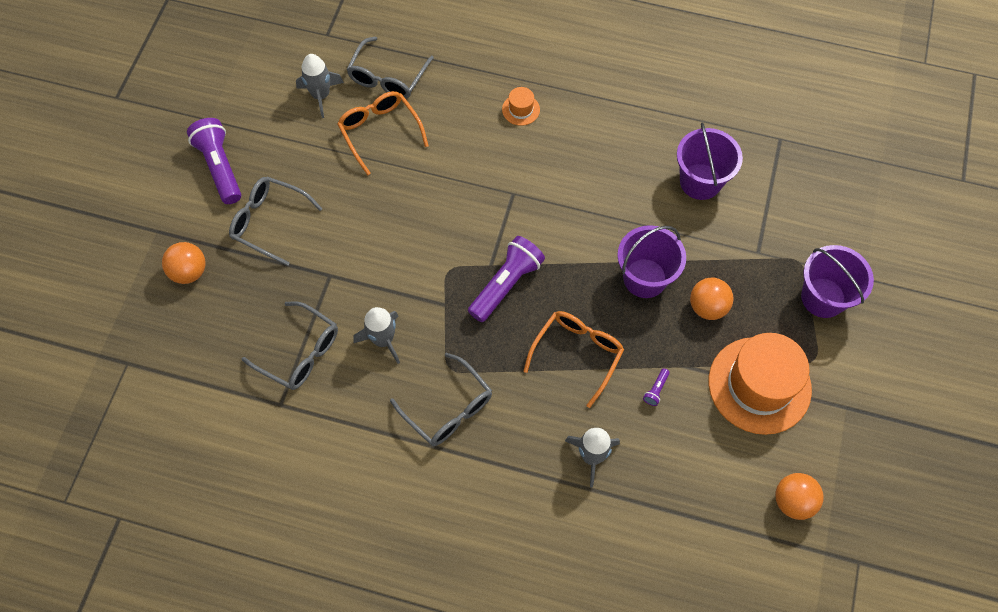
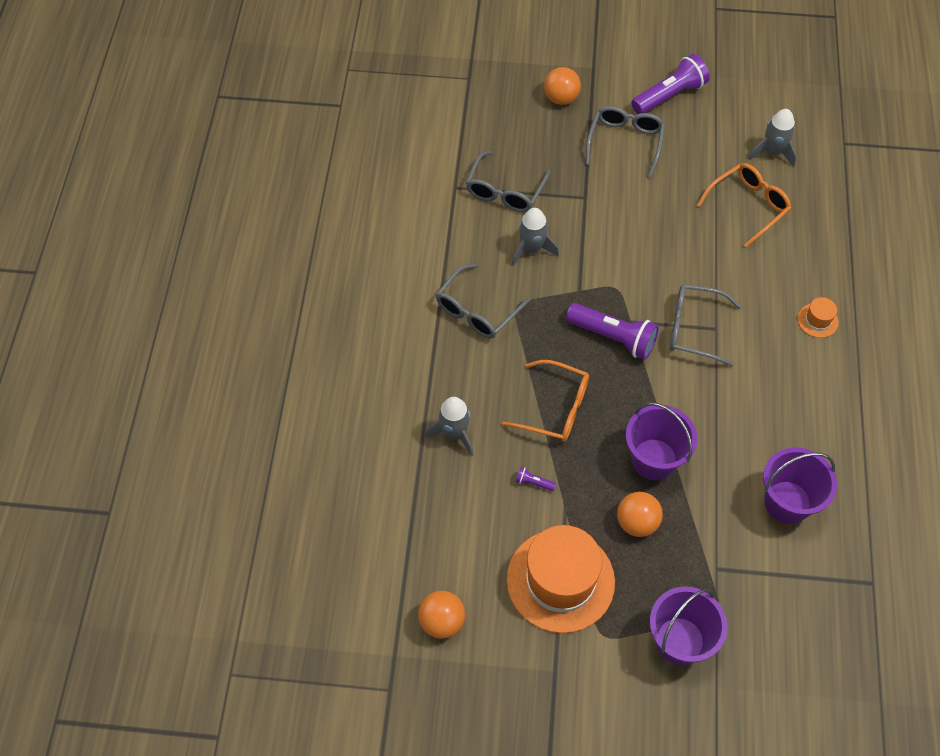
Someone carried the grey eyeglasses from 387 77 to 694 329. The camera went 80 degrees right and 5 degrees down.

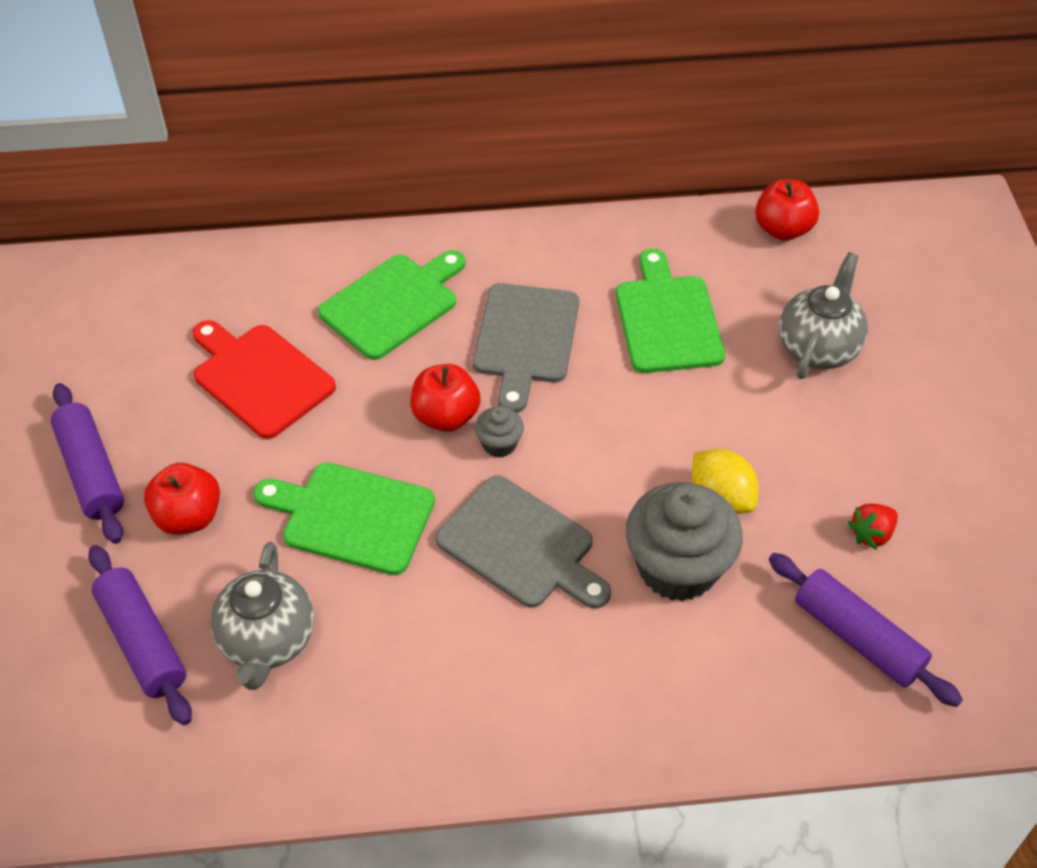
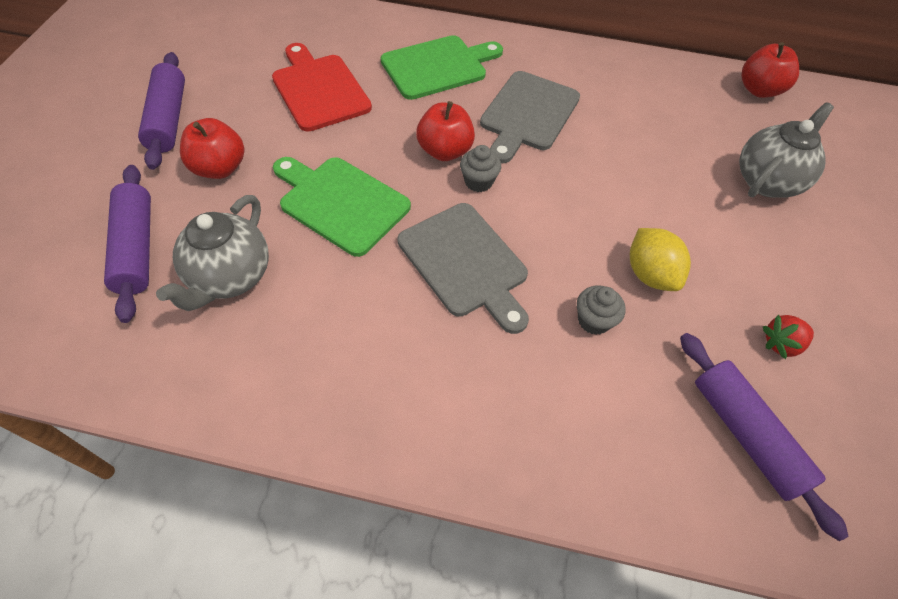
Someone took away the green bread board at 667 319. Someone scaled the grey muffin at 677 567 by 0.46. The camera went 15 degrees right and 5 degrees up.

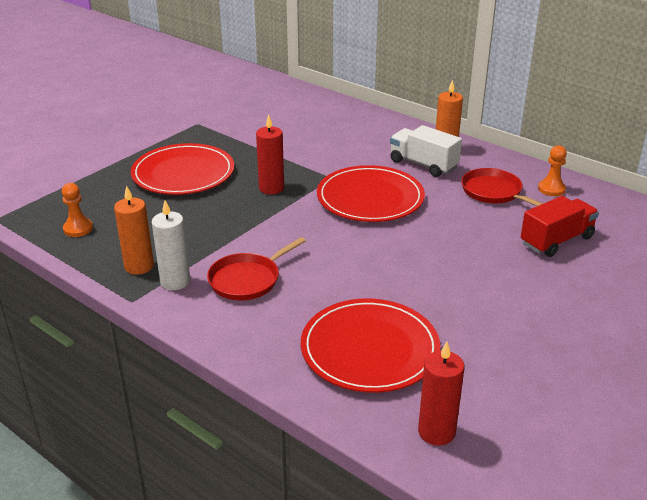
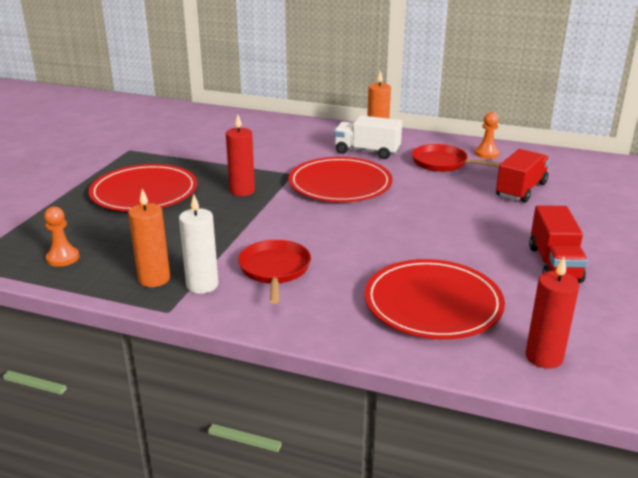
Someone rotated the crimson pan at 247 280 by 150 degrees clockwise. Someone put down the crimson truck at 554 264. The camera went 20 degrees left and 5 degrees down.

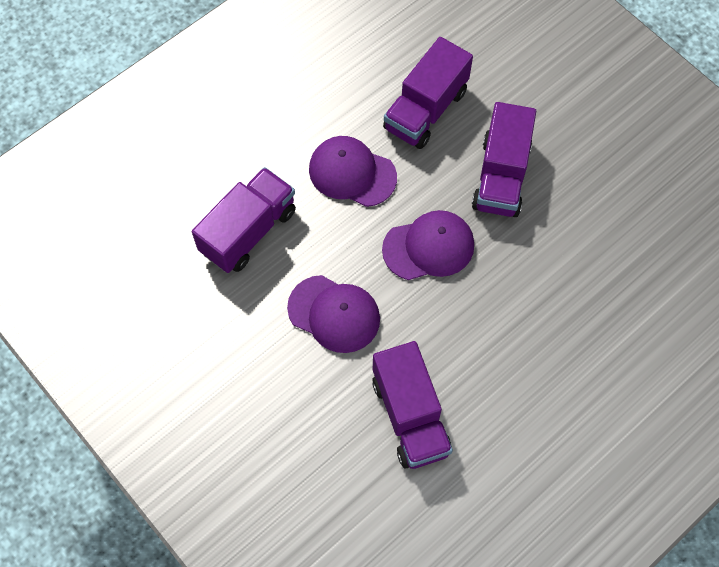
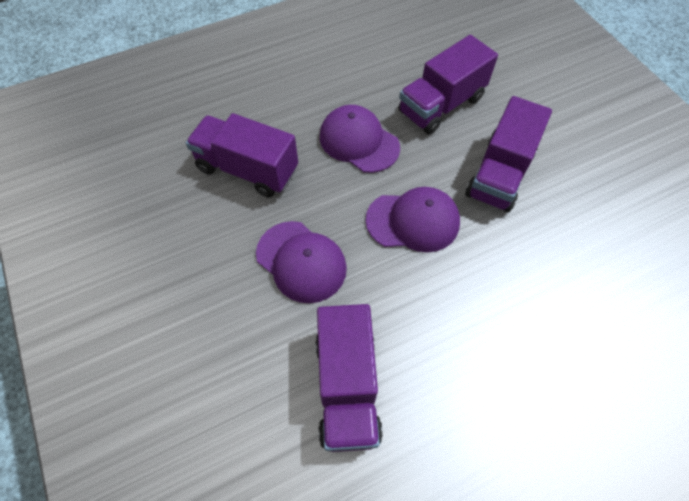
Someone rotated the purple truck at 248 231 by 120 degrees counterclockwise. The camera went 15 degrees right and 5 degrees down.

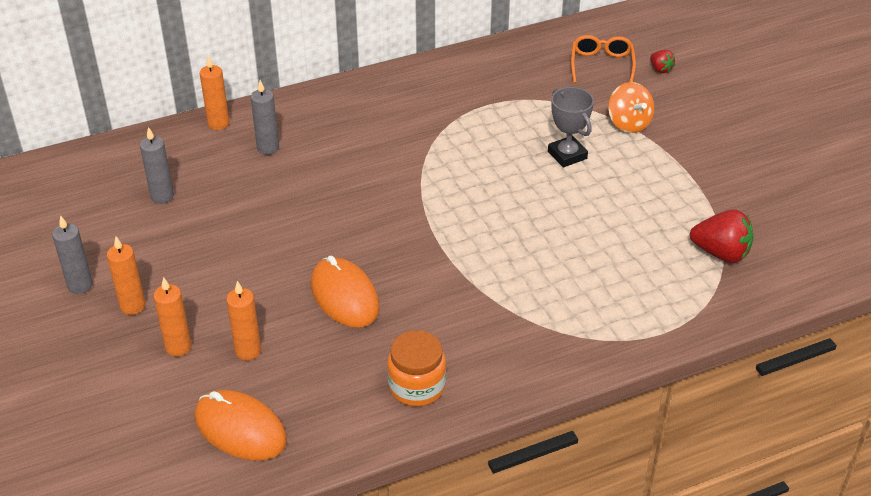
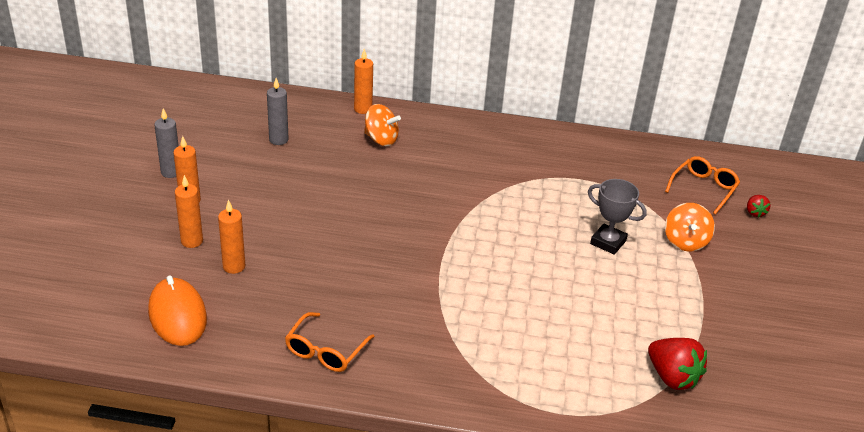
Someone swapped the grey pillar candle at 268 148 for the orange-coloured spinning top at 381 139. Someone rotated the grey prize cup at 567 155 by 60 degrees counterclockwise. Someone took away the orange-coloured mouse at 344 296. Someone swapped the orange-coloured jar at 417 386 for the orange-coloured eyeglasses at 325 351. The camera went 30 degrees right and 5 degrees down.

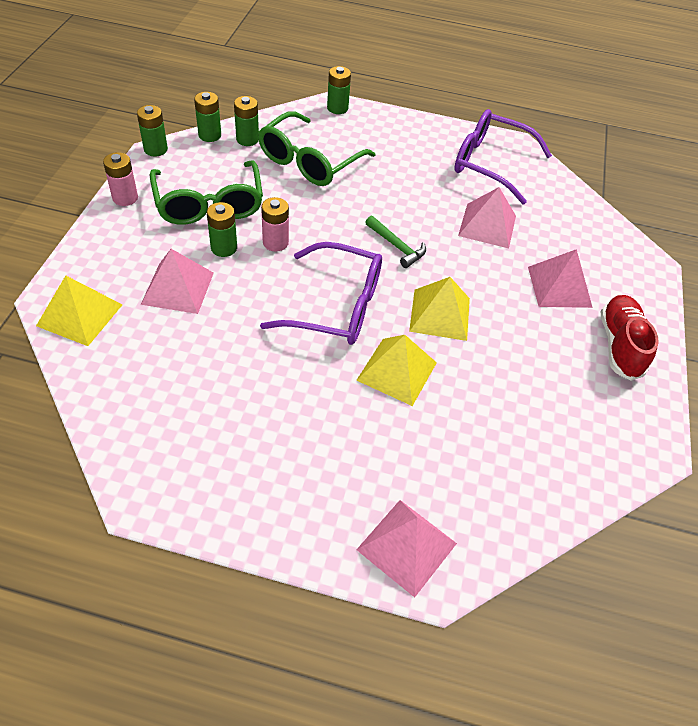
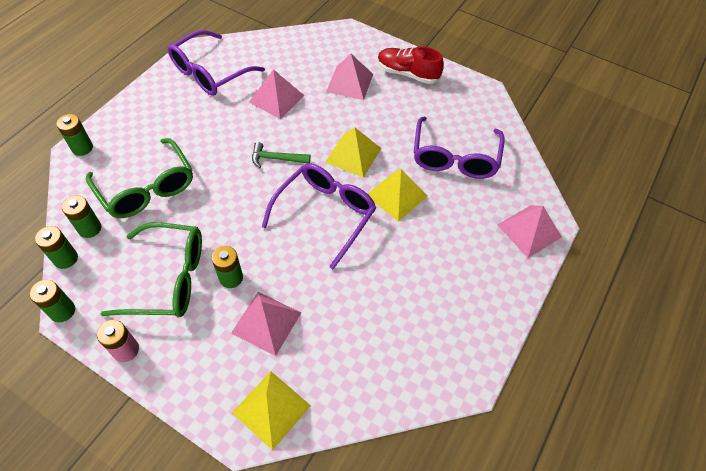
Someone took away the rose-pink battery at 275 242. Someone rotated the green carpenter's hammer at 396 246 by 150 degrees counterclockwise. Someone put down the purple eyeglasses at 454 158. The camera went 70 degrees left and 5 degrees up.

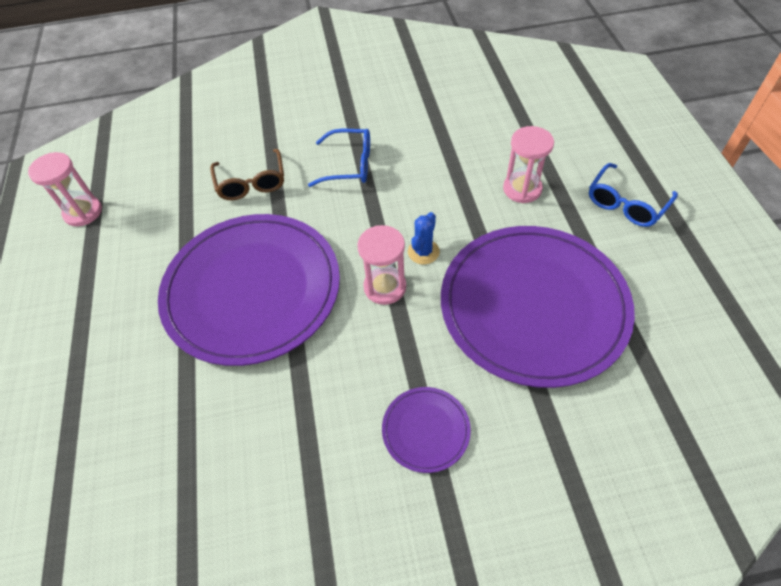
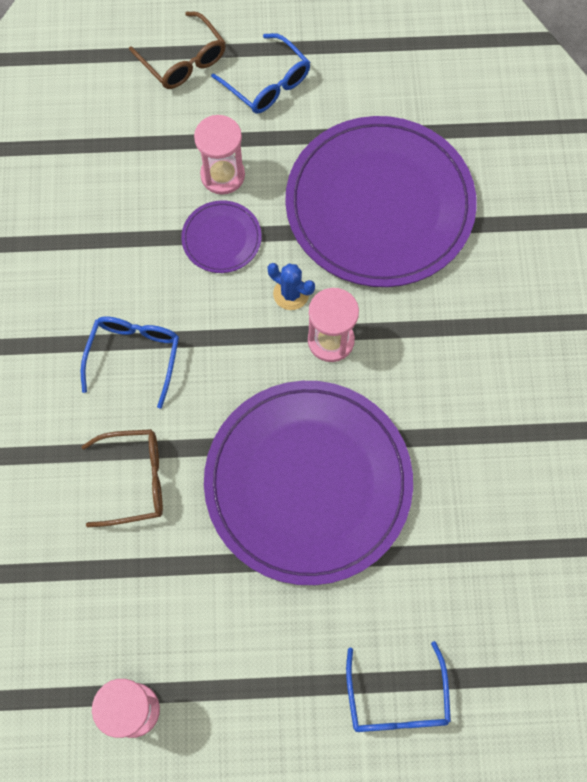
Someone carried the purple dinner plate from 426 430 to 221 238. Someone put down the brown eyeglasses at 183 61. Someone put down the blue eyeglasses at 397 700. The camera went 85 degrees left and 15 degrees up.

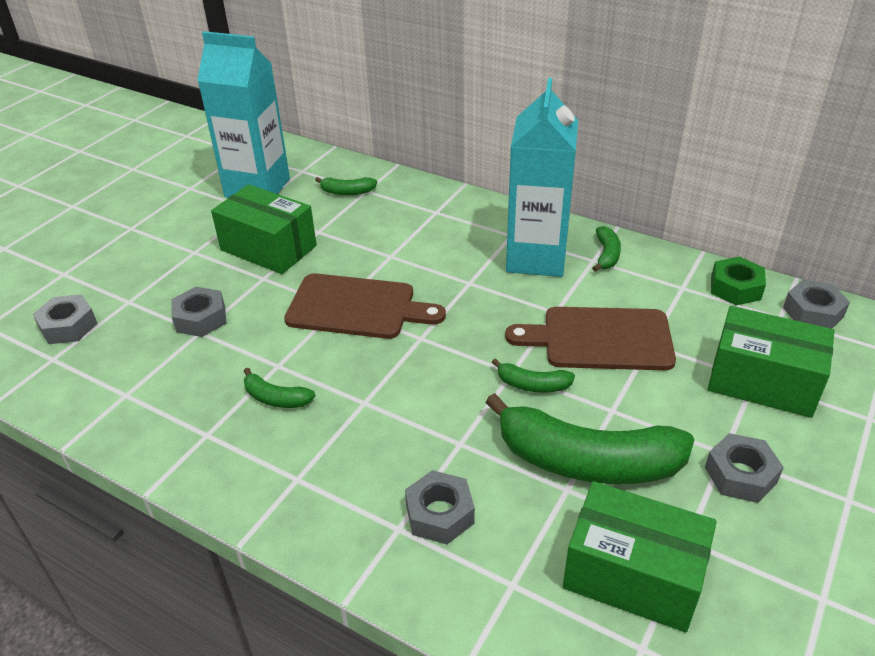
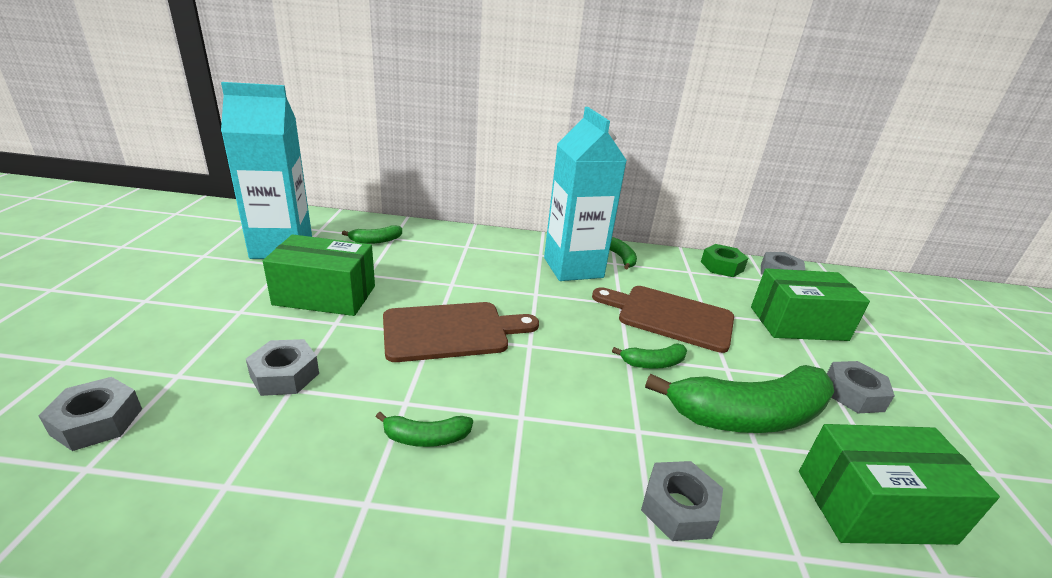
Someone rotated the brown bread board at 600 339 by 45 degrees clockwise. The camera went 30 degrees left and 10 degrees down.

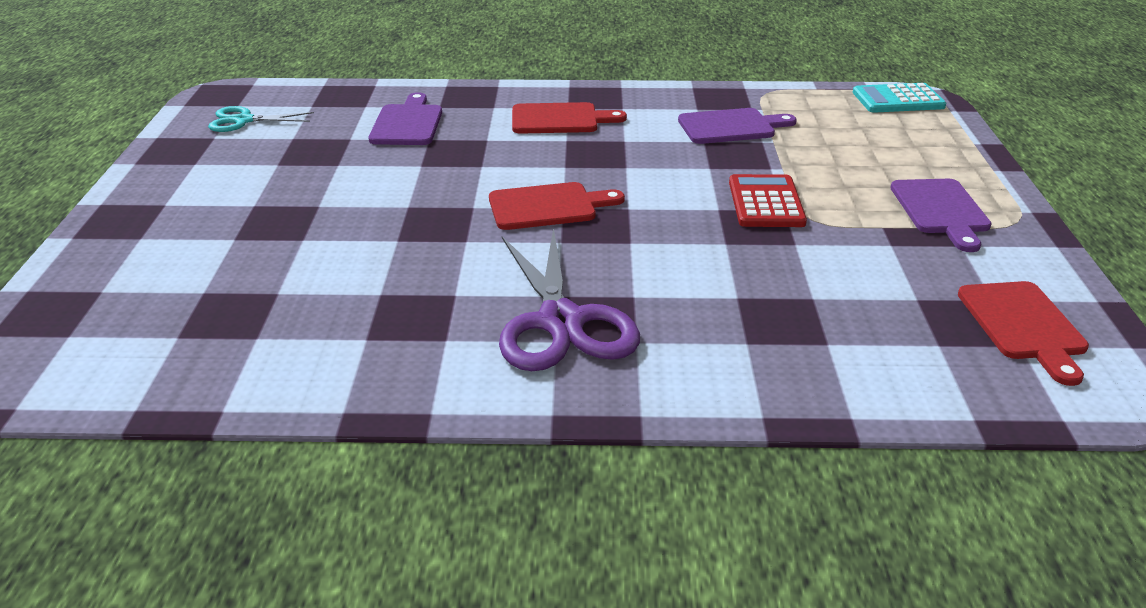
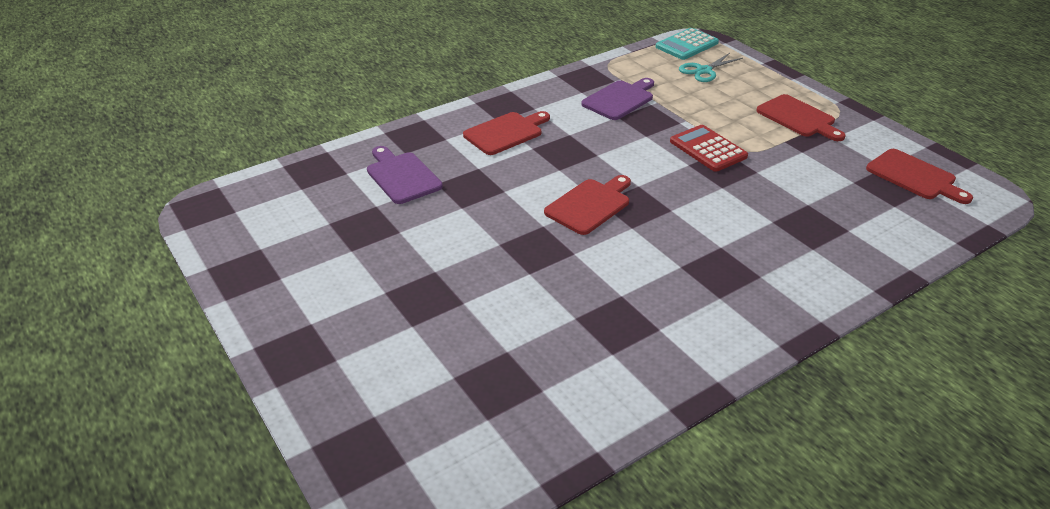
Someone carried the aqua scissors from 243 120 to 704 70. Someone repainted the purple bread board at 941 210, which became the crimson bread board at 798 118. Someone took away the purple scissors at 561 322. The camera went 35 degrees left and 5 degrees up.

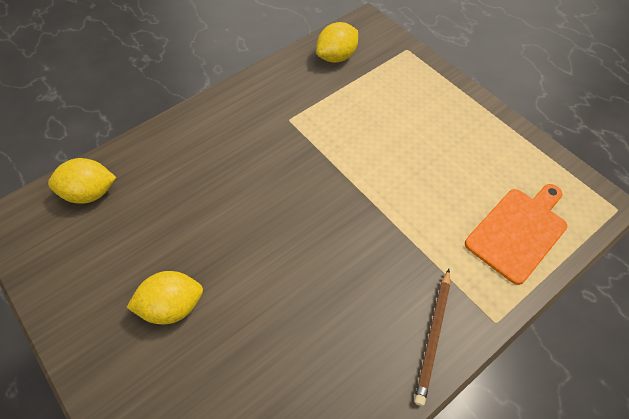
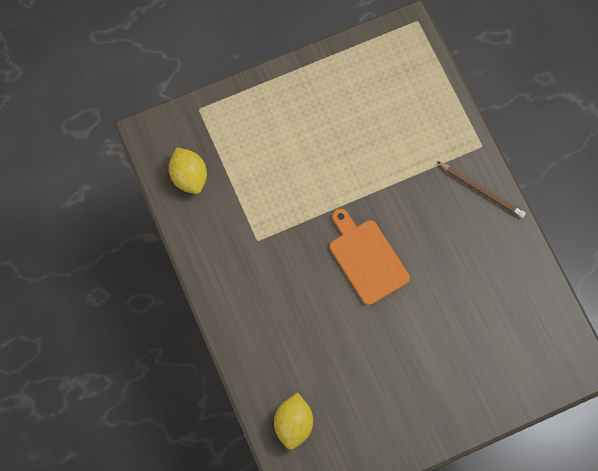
Someone carried the orange-coloured bread board from 518 231 to 366 258. Someone took away the yellow lemon at 172 306. The camera went 75 degrees left and 15 degrees up.

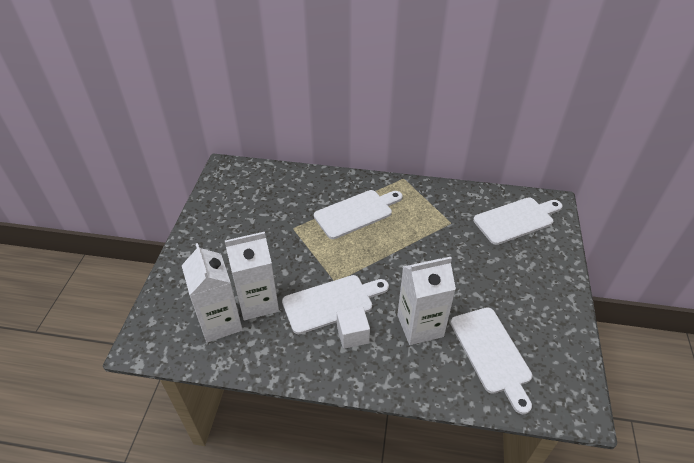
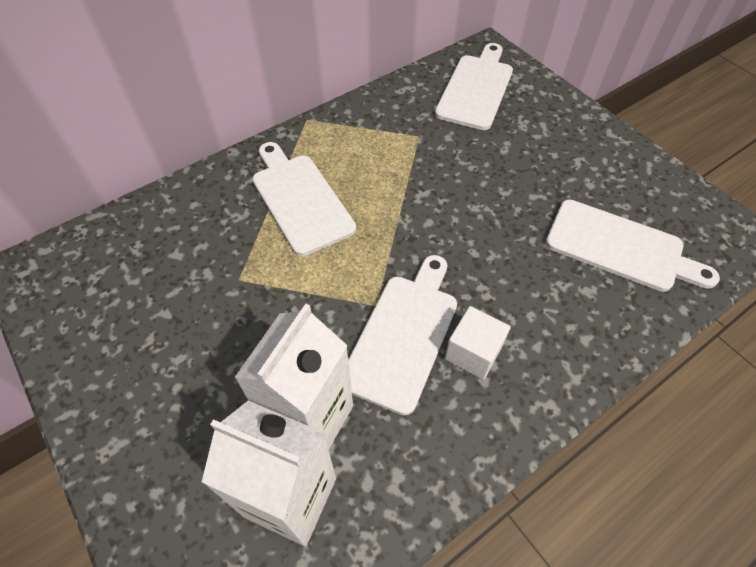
Someone rotated the pure white bread board at 356 213 by 45 degrees counterclockwise. Someone took away the pure white carton at 420 326. The camera went 45 degrees left and 10 degrees up.

